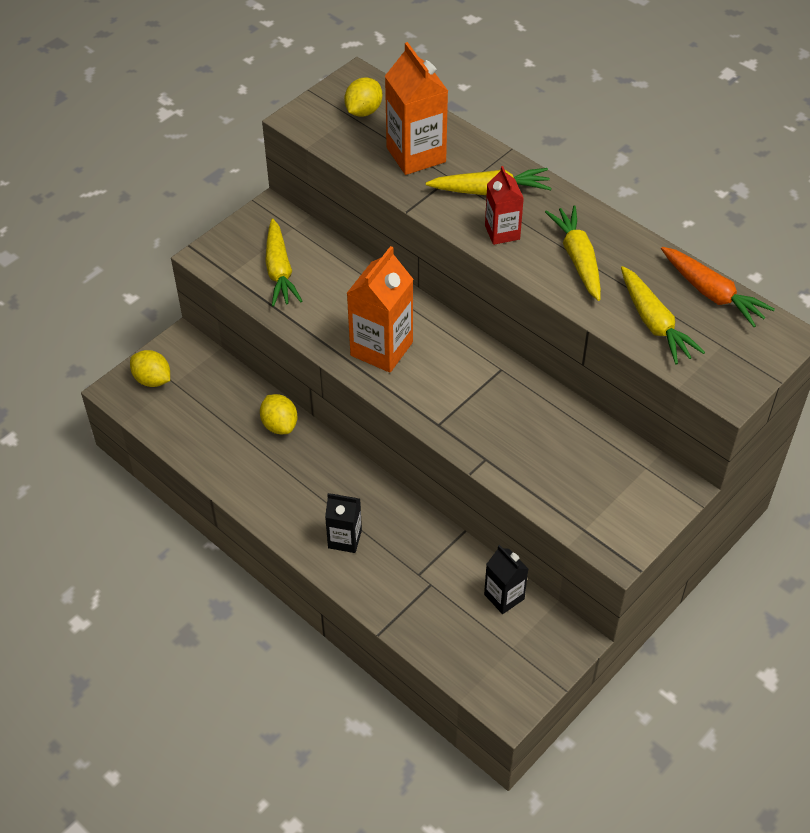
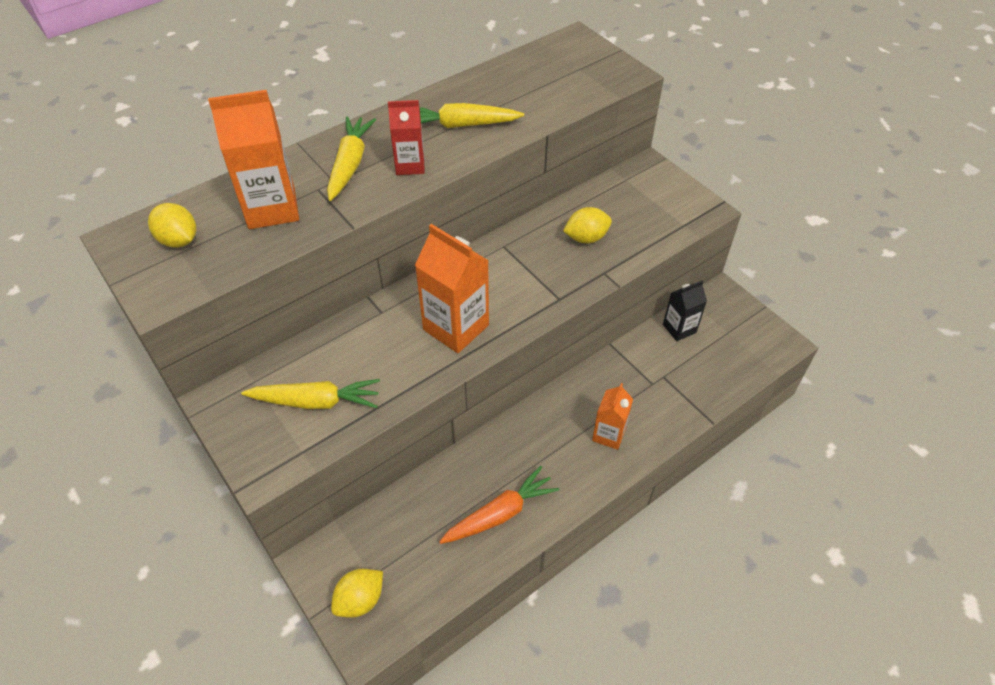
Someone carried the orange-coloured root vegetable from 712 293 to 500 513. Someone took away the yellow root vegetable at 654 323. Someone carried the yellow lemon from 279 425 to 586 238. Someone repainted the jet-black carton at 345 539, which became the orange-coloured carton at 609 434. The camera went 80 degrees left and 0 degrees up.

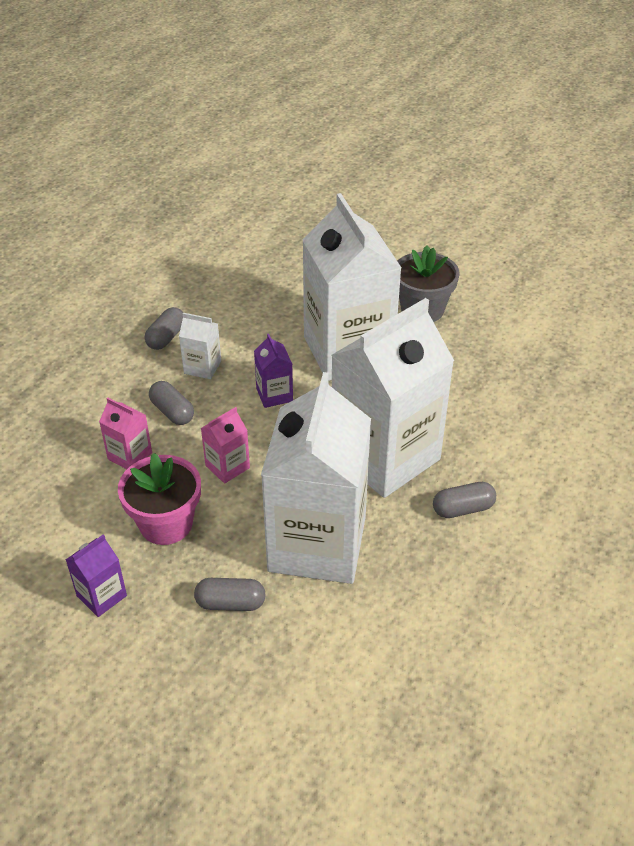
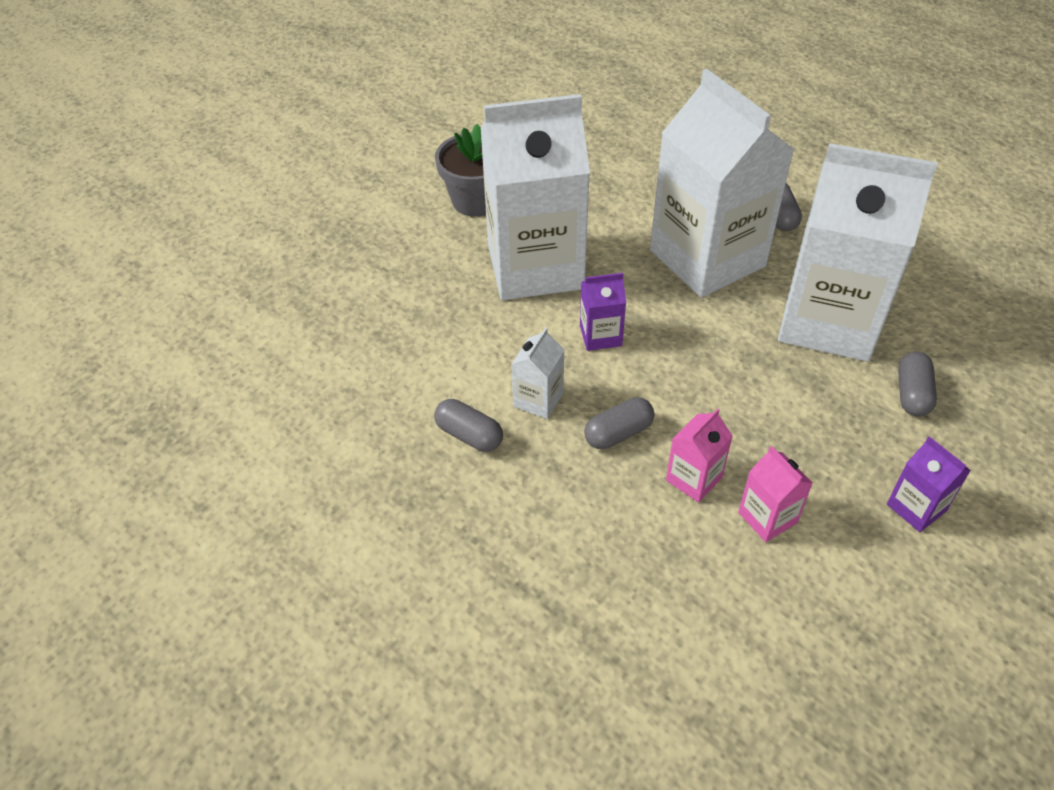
Someone carried the rose-pink carton from 227 467 to 767 517. Someone took away the rose-pink potted plant at 166 524. The camera went 80 degrees left and 5 degrees up.

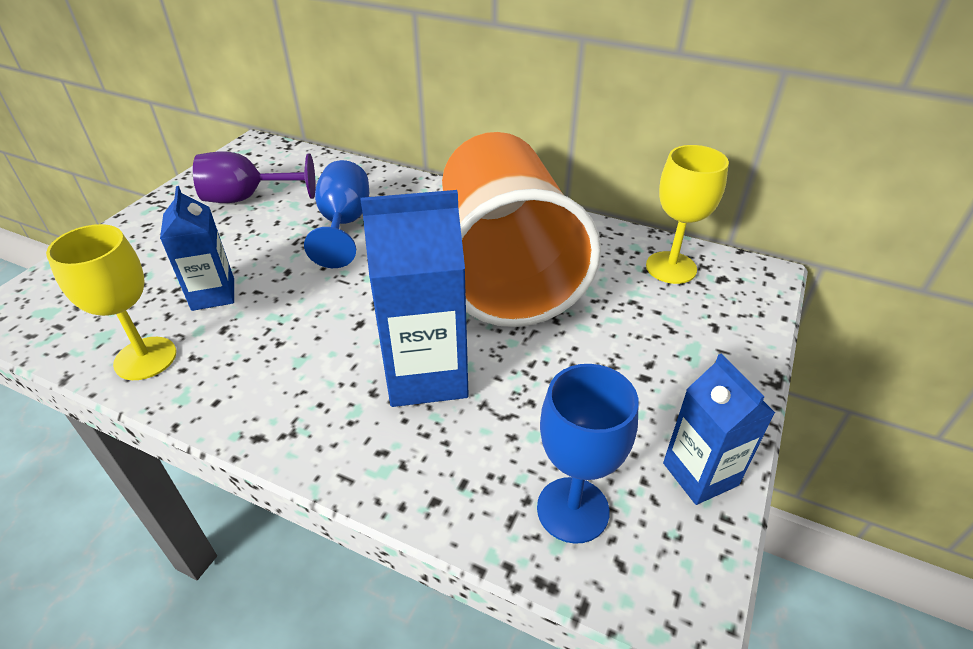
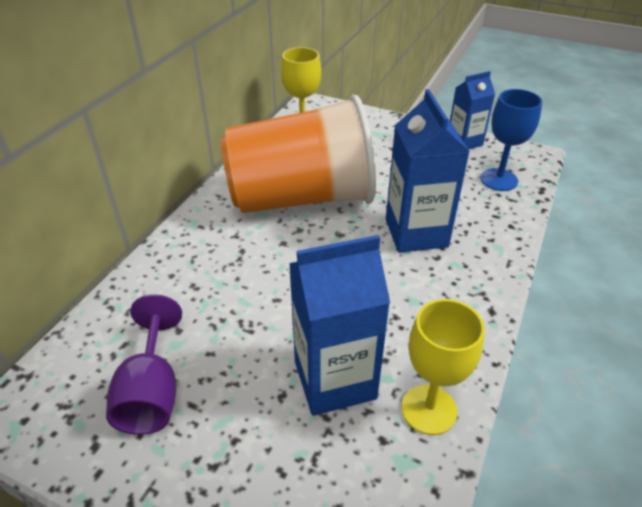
Someone took away the blue goblet at 344 225. Someone scaled the blue carton at 213 294 by 1.62. The camera went 90 degrees left and 0 degrees up.

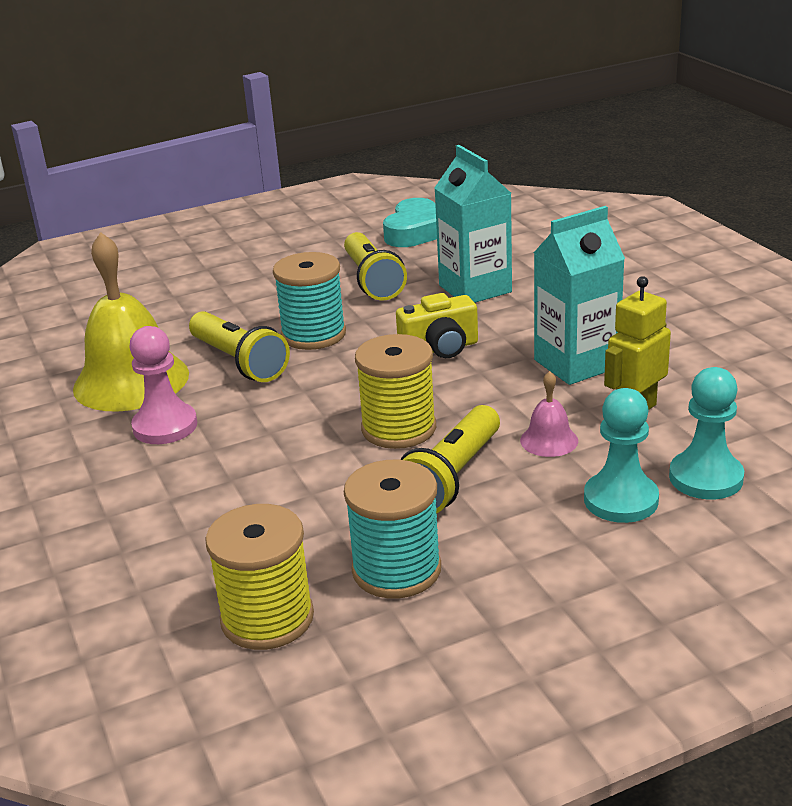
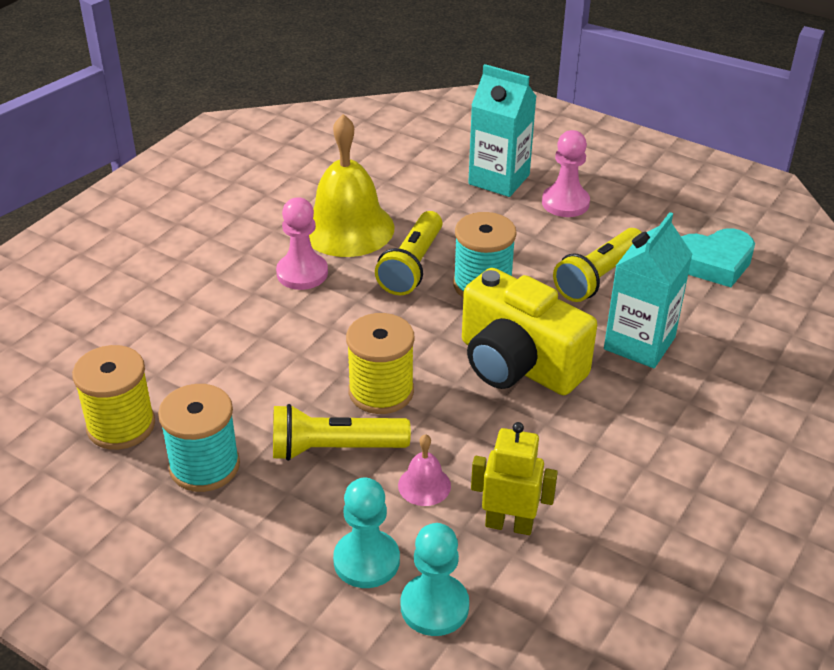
Someone carried the aqua carton from 576 364 to 499 179. Someone scaled the yellow photo camera at 440 349 by 1.77. Someone put down the rose-pink game pawn at 565 203. The camera went 55 degrees right and 10 degrees up.

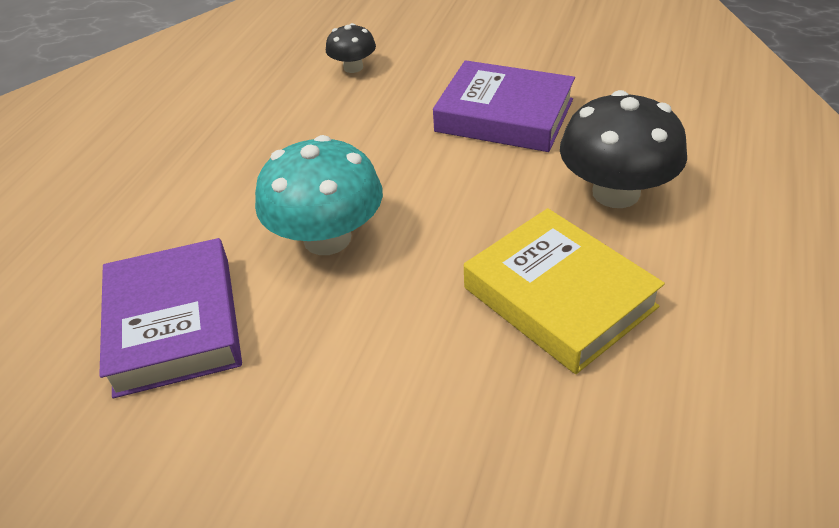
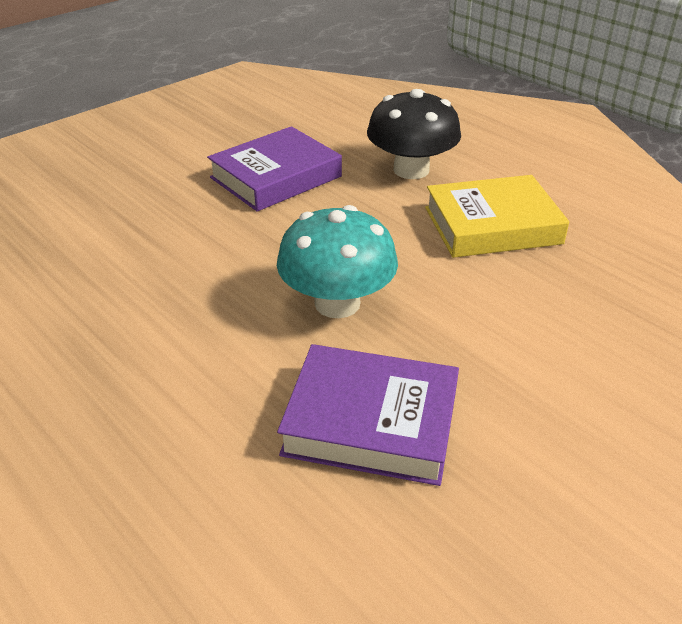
Someone took away the jet-black fungus at 353 67. The camera went 65 degrees left and 5 degrees down.

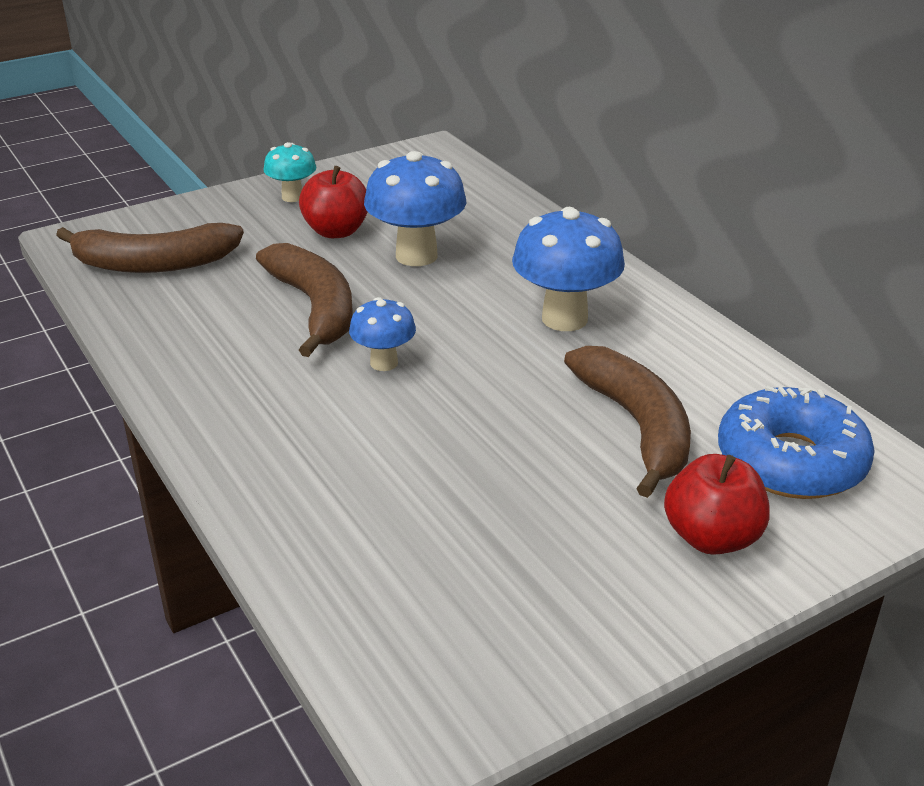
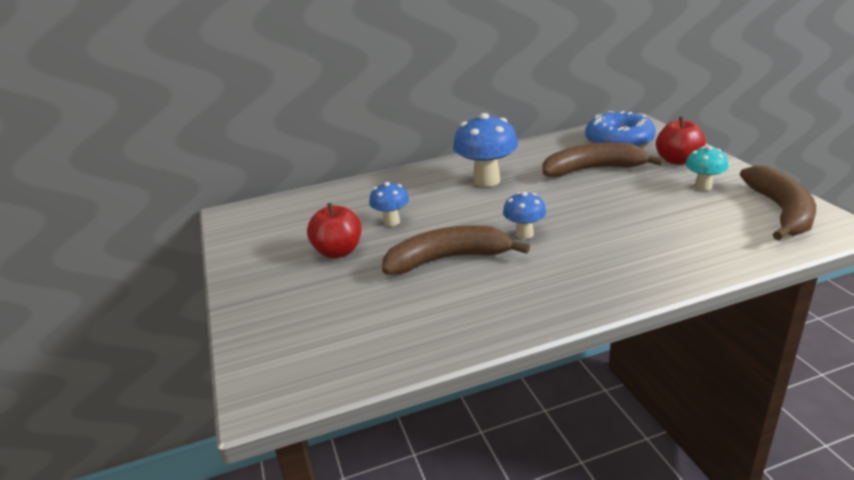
Someone carried the aqua fungus from 292 197 to 703 186. Someone scaled the blue fungus at 416 256 by 0.57. Someone carried the brown banana from 154 264 to 781 211. The camera went 75 degrees left and 5 degrees down.

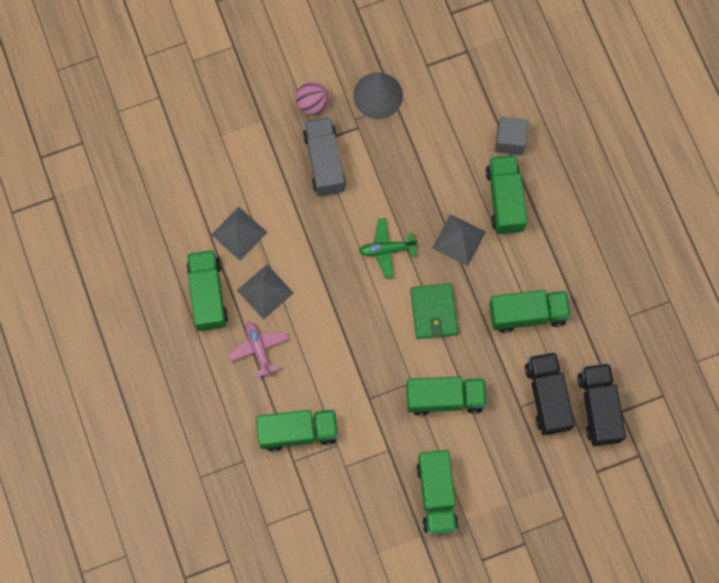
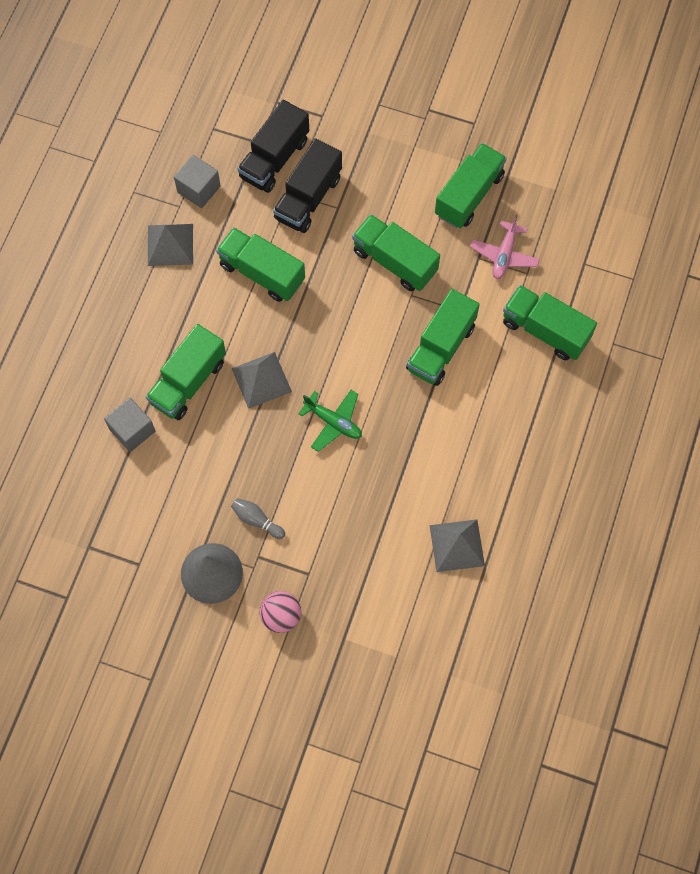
Someone took away the grey truck at 324 162. Someone carried the green truck from 208 295 to 441 347. Someone carried the grey pyramid from 265 291 to 170 244. Someone took away the green billfold at 434 312. Someone carried the rose-pink aeroplane from 259 349 to 504 255. Someone put down the grey block at 199 189. Someone put down the grey tenpin at 257 520. The camera went 140 degrees left and 5 degrees down.

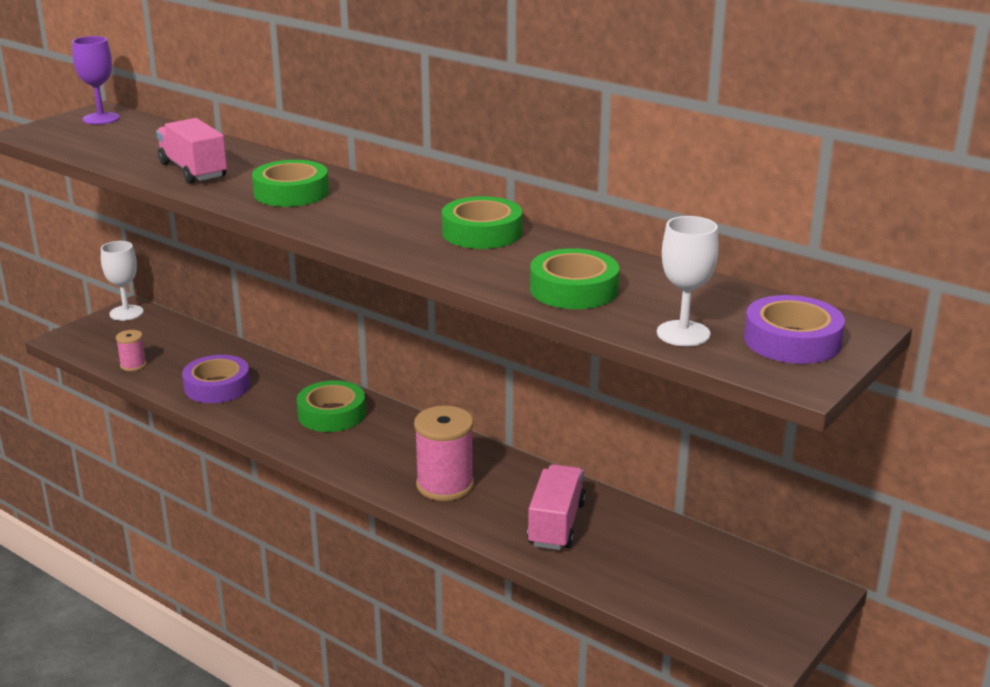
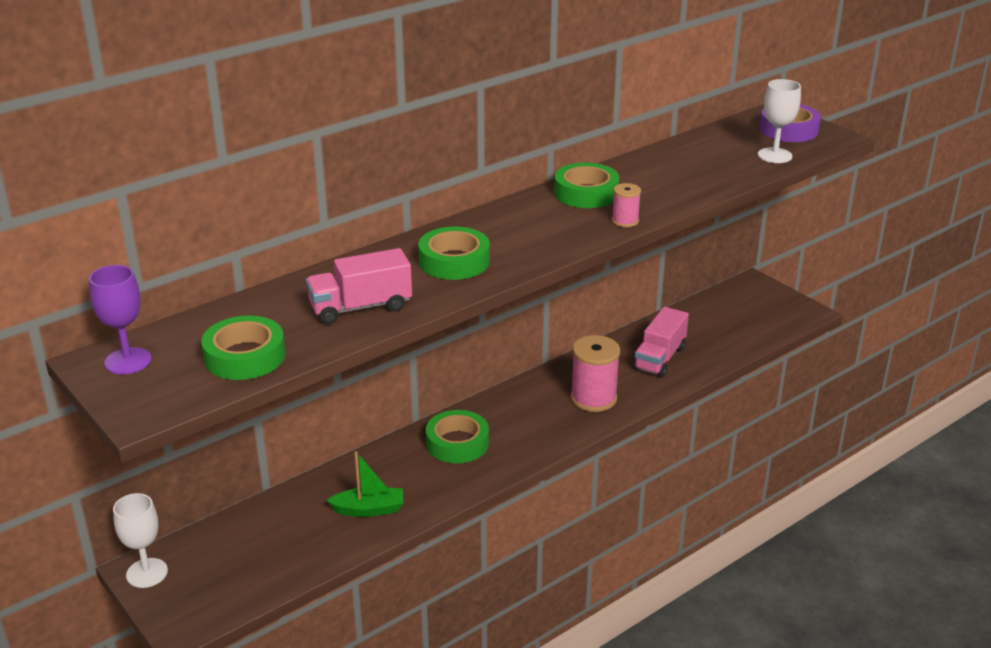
Someone carried the green sticky tape from 574 289 to 245 356. Someone carried the rose-pink bobbin from 133 365 to 625 221. Someone swapped the purple sticky tape at 217 386 for the green toy boat at 369 509. Someone rotated the rose-pink truck at 556 524 by 90 degrees counterclockwise. The camera went 75 degrees left and 5 degrees up.

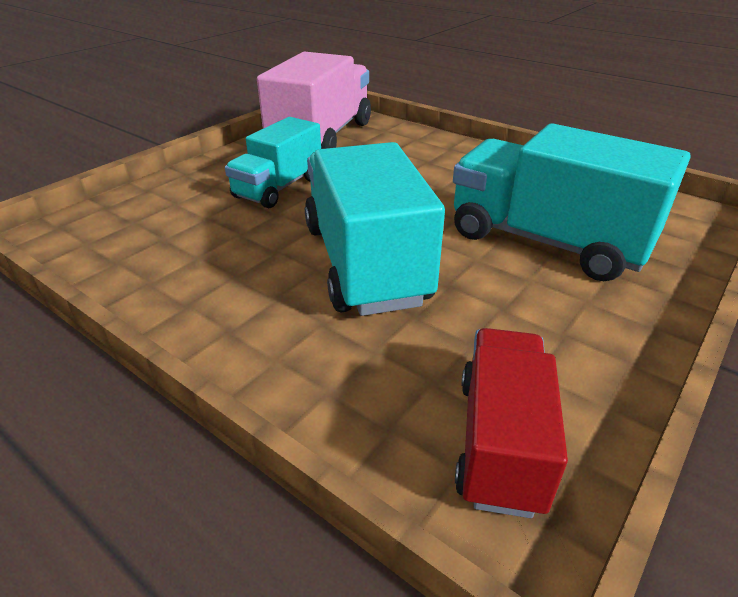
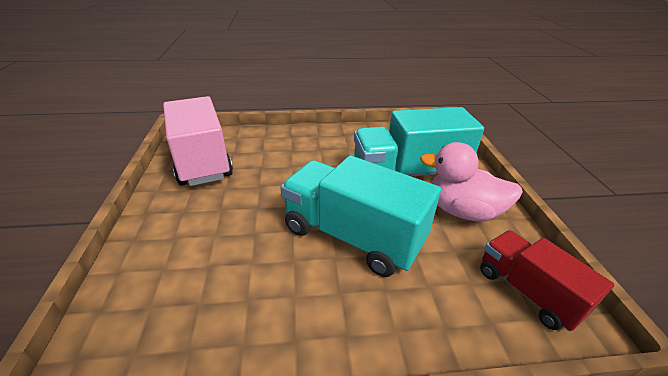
Someone took away the aqua truck at 278 188. Someone put down the rose-pink duck at 462 211. The camera went 45 degrees left and 0 degrees up.

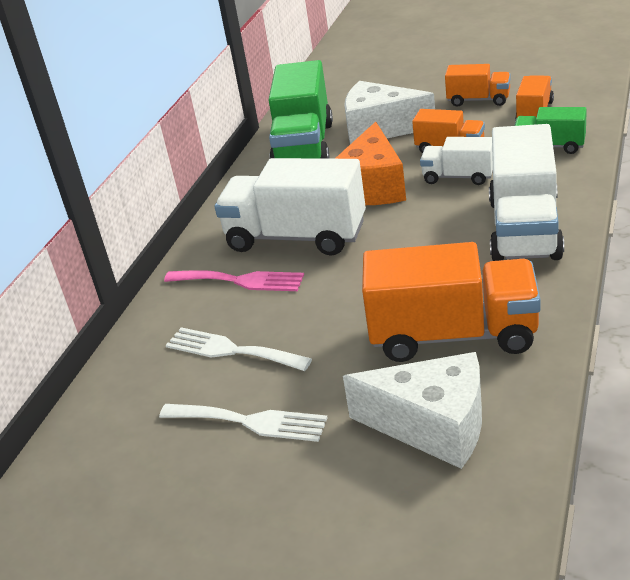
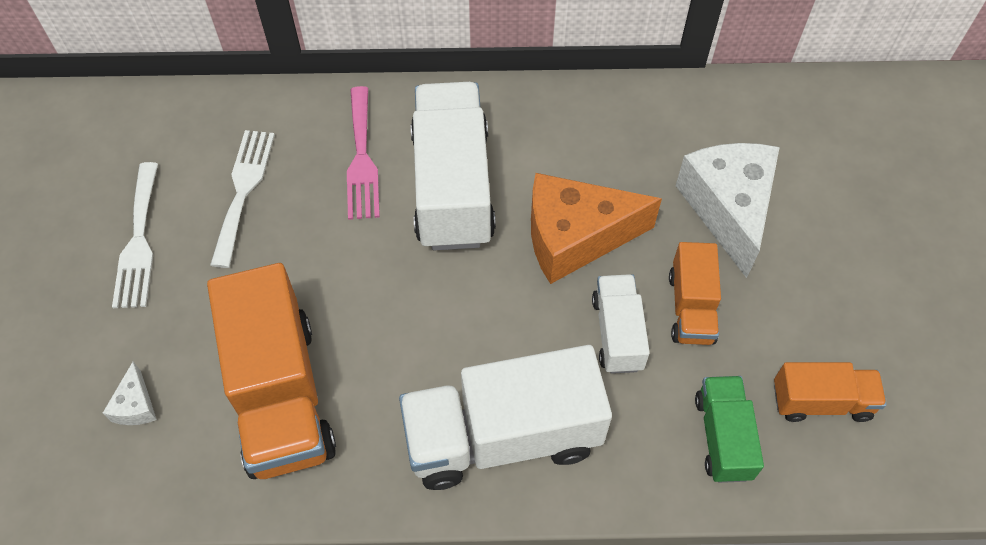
Someone took away the green truck at 304 146. Someone took away the orange-coloured truck at 478 100. Someone scaled the pure white piece of cheese at 433 426 by 0.43. The camera went 65 degrees right and 25 degrees up.

